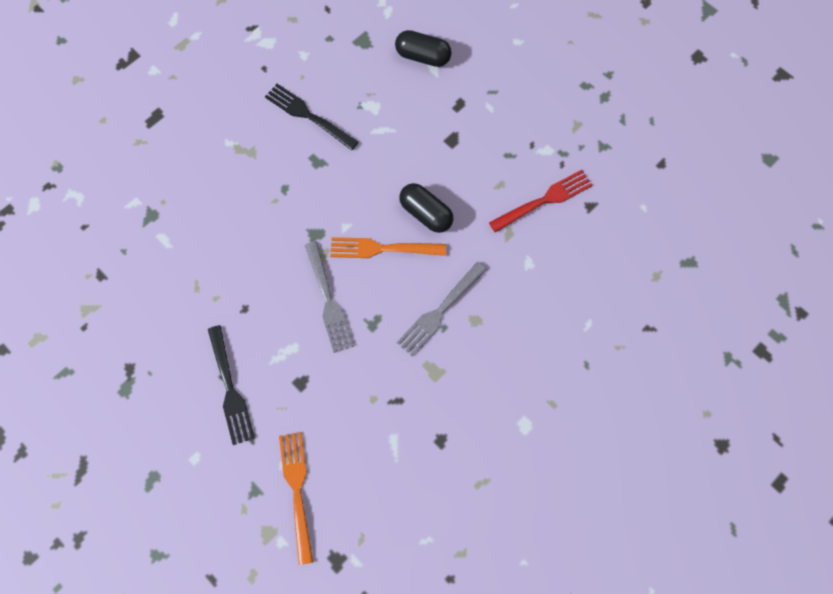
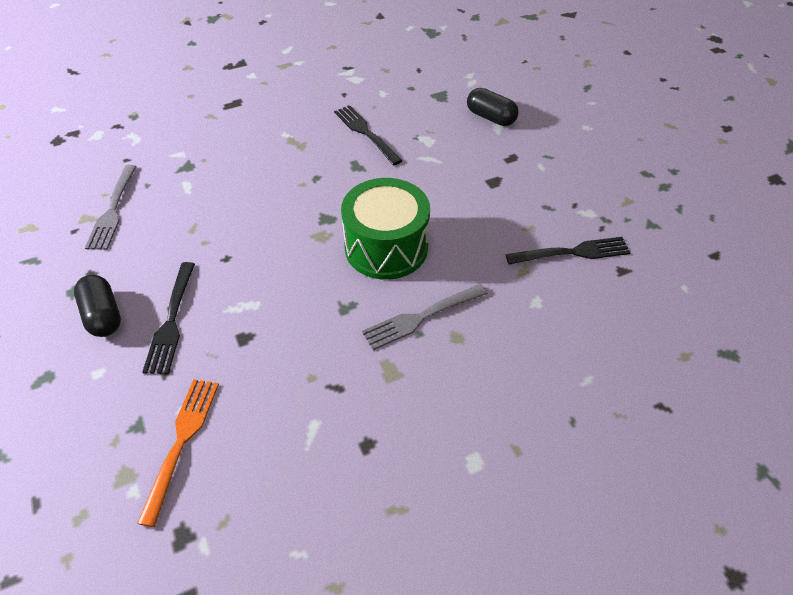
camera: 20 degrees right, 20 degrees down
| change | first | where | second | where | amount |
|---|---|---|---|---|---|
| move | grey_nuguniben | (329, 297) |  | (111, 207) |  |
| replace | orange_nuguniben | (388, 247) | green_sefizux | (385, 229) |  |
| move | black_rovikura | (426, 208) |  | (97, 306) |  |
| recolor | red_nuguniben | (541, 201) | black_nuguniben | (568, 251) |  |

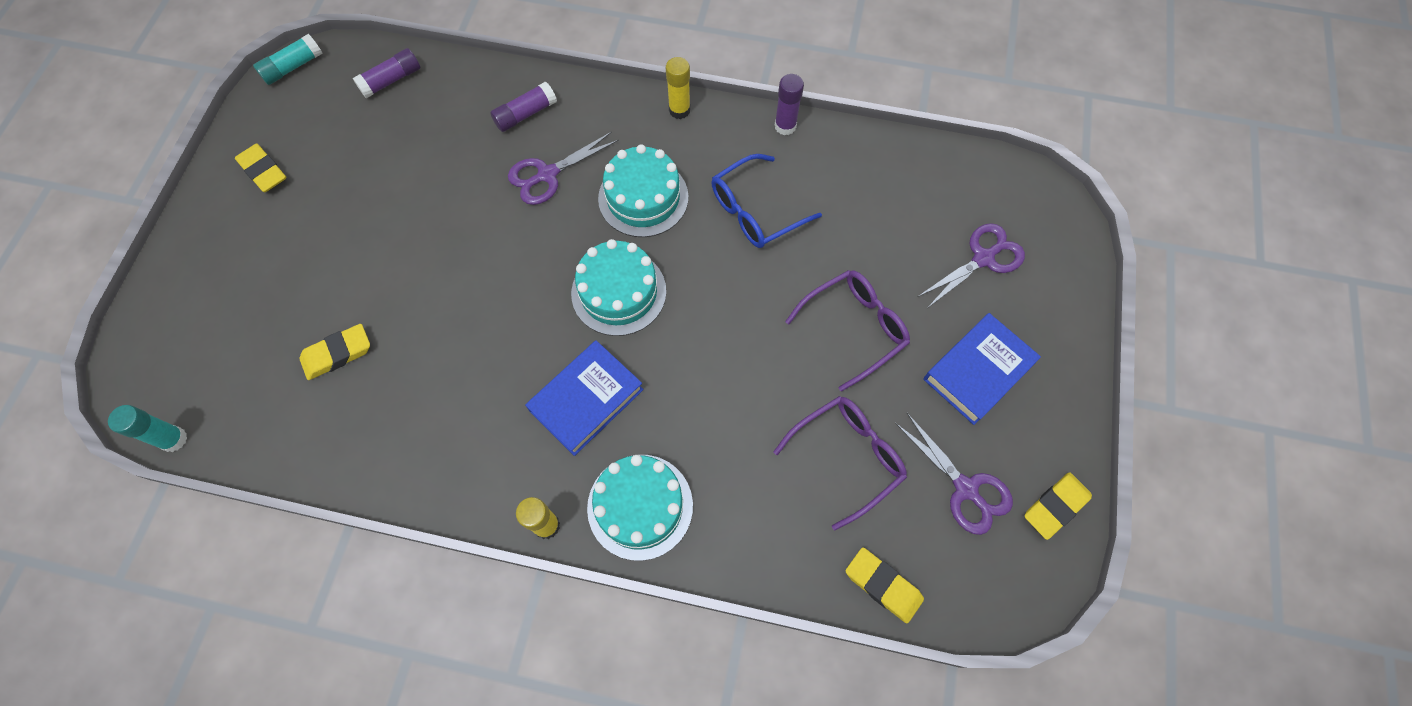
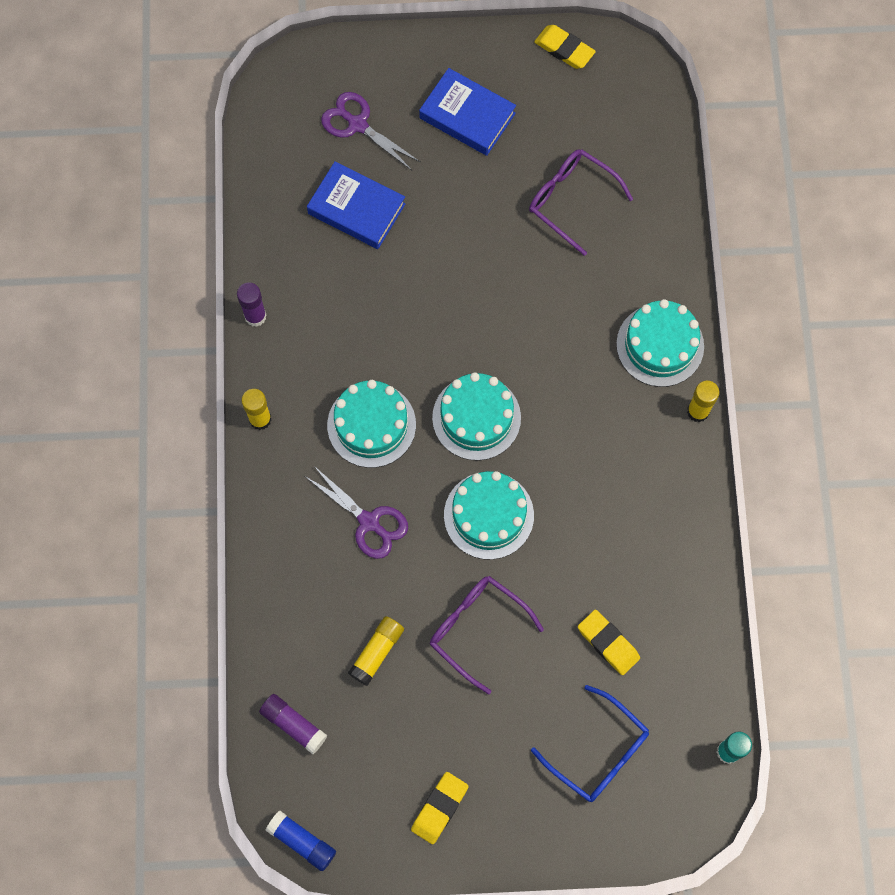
camera: 105 degrees left, 5 degrees up
| change | first | where | second | where | amount |
|---|---|---|---|---|---|
| recolor | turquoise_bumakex | (288, 59) | blue_bumakex | (301, 840) |  |
| delete | purple_bumakex | (523, 107) |  |  |  |
| move | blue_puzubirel | (584, 398) |  | (356, 205) |  |
| move | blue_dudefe | (766, 201) |  | (590, 743) |  |
| move | purple_dudefe | (847, 331) |  | (487, 635) |  |
| delete | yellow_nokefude | (885, 585) |  |  |  |
| delete | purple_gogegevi | (954, 474) |  |  |  |
| insert |  |  | yellow_bumakex | (376, 651) |  |
| insert |  |  | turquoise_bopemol | (489, 515) |  |

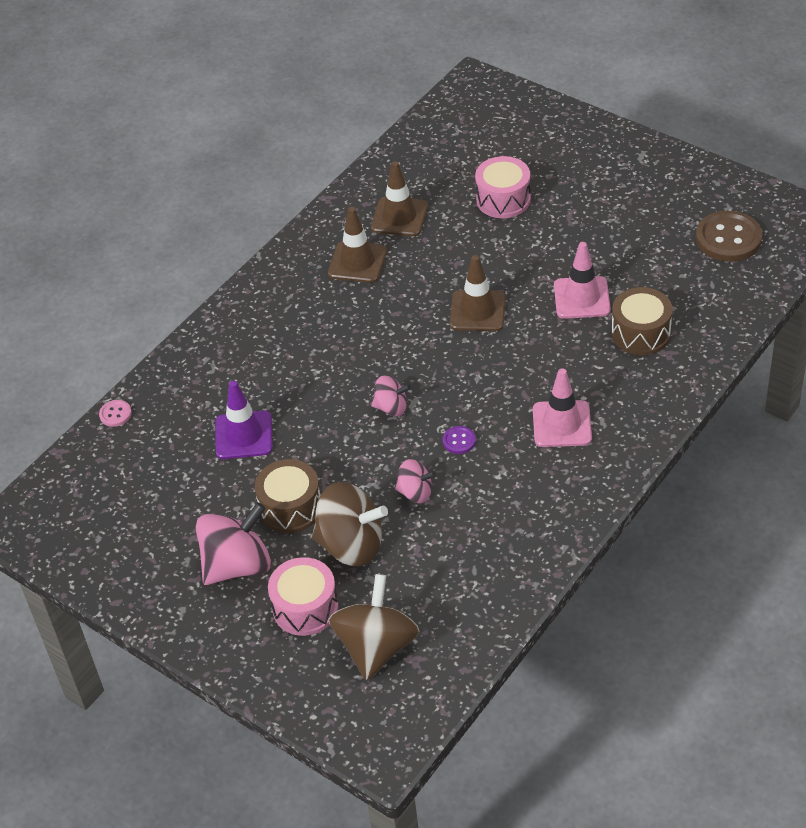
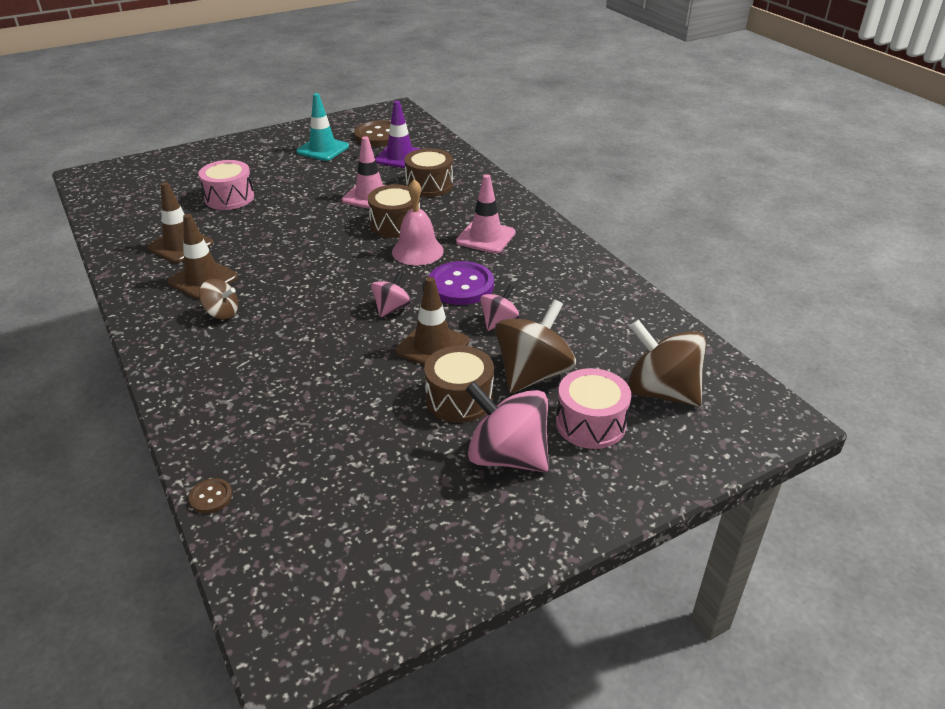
camera: 70 degrees left, 10 degrees down
| change | first | where | second | where | amount |
|---|---|---|---|---|---|
| recolor | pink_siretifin | (115, 413) | brown_siretifin | (210, 496) |  |
| rotate | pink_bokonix | (233, 543) |  | (507, 427) | 45 degrees counterclockwise |
| move | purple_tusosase | (244, 420) |  | (398, 134) |  |
| resize | purple_siretifin | (459, 440) |  | (461, 283) | x2.15 |
| move | brown_tusosase | (478, 293) |  | (433, 321) |  |
| insert |  |  | brown_bokonix | (218, 299) |  |
| insert |  |  | turquoise_tusosase | (322, 127) |  |
| insert |  |  | brown_sefizux | (394, 211) |  |
| insert |  |  | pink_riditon | (418, 222) |  |

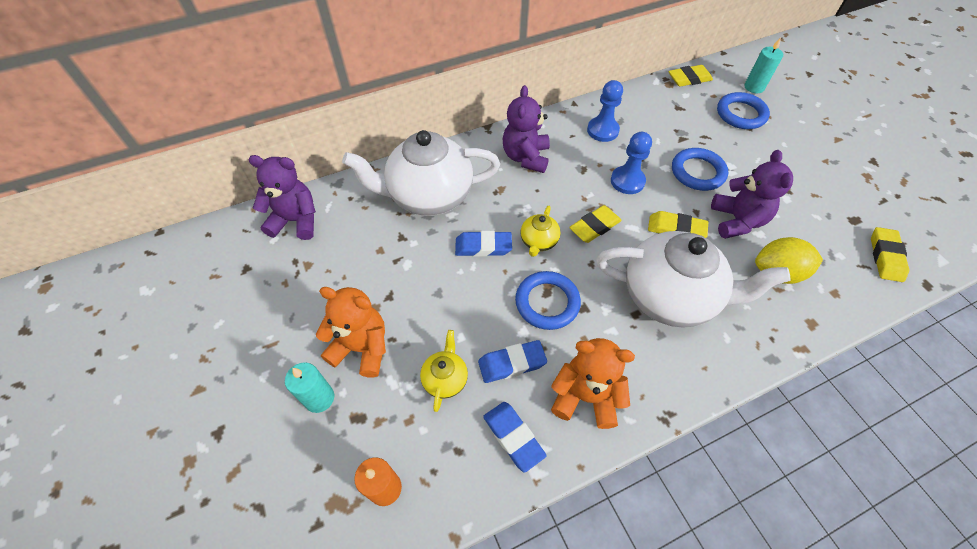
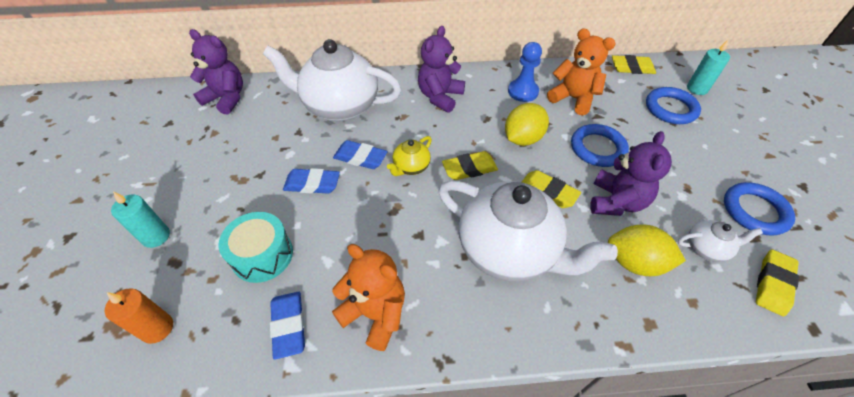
camera: 20 degrees right, 5 degrees down
| change | first | where | second | where | amount |
|---|---|---|---|---|---|
| move | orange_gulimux | (351, 332) |  | (581, 71) |  |
| replace | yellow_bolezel | (444, 371) | turquoise_sefizux | (256, 247) |  |
| move | blue_nokefude | (512, 361) |  | (311, 180) |  |
| move | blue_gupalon | (548, 300) |  | (759, 209) |  |
| replace | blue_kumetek | (631, 163) | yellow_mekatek | (527, 124) |  |
| insert |  |  | white_bolezel | (720, 241) |  |

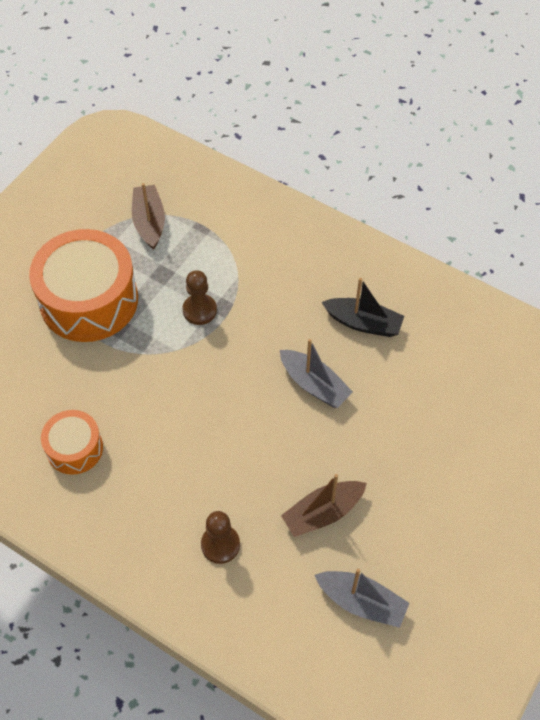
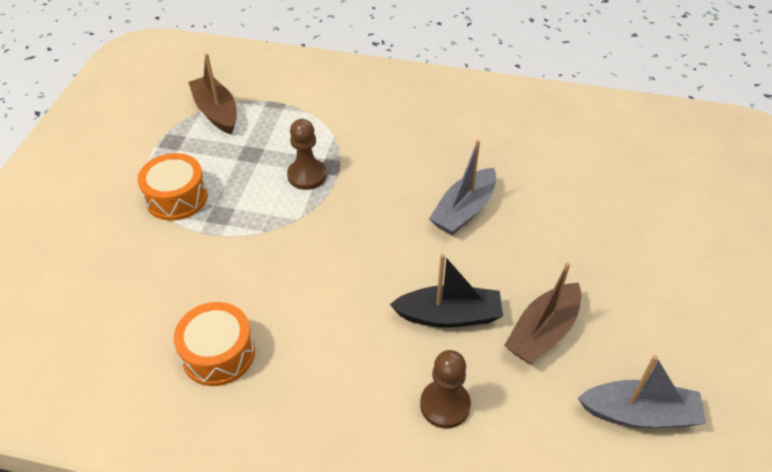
camera: 20 degrees left, 10 degrees down
| change | first | where | second | where | amount |
|---|---|---|---|---|---|
| resize | orange_sefizux | (83, 285) |  | (173, 187) | x0.53 |
| rotate | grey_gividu | (316, 373) |  | (462, 187) | 105 degrees clockwise |
| move | black_gividu | (363, 307) |  | (446, 291) |  |

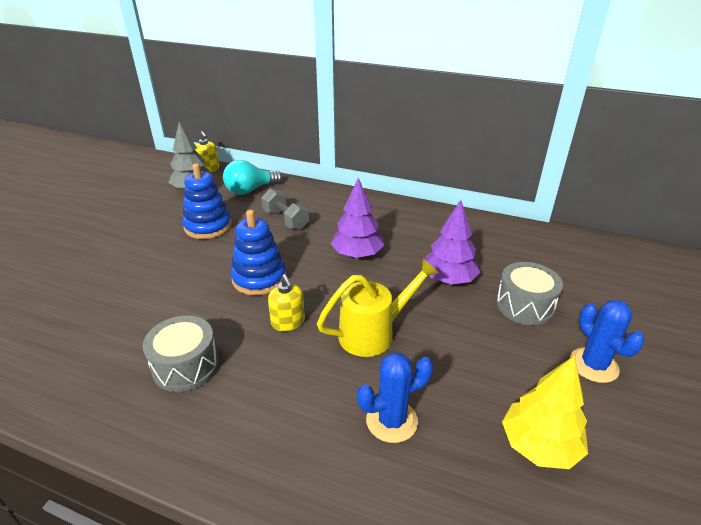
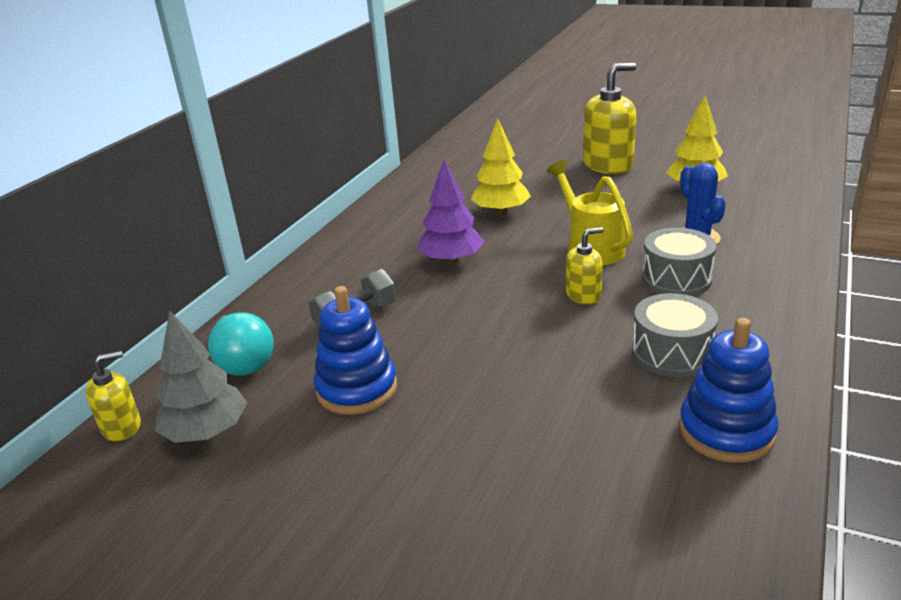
camera: 85 degrees left, 5 degrees down
| change | first | where | second | where | amount |
|---|---|---|---|---|---|
| move | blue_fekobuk | (258, 252) |  | (729, 390) |  |
| recolor | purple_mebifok | (452, 242) | yellow_mebifok | (500, 166) |  |
| move | grey_sefizux | (529, 293) |  | (679, 262) |  |
| replace | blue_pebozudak | (607, 341) | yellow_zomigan | (609, 118) |  |

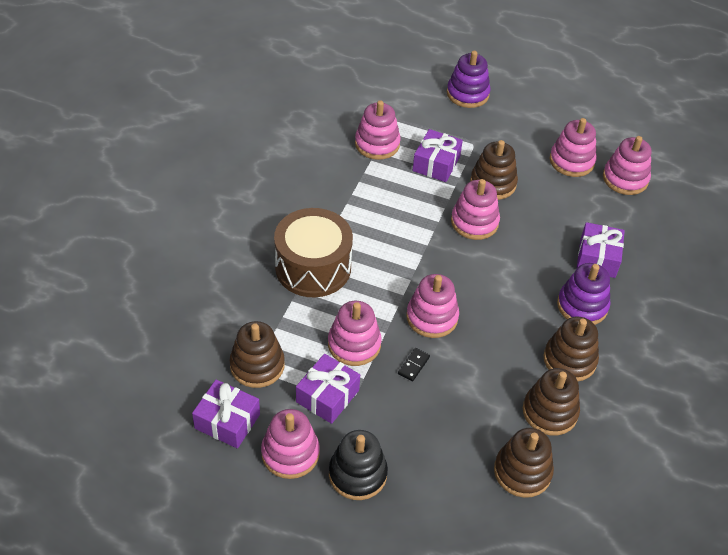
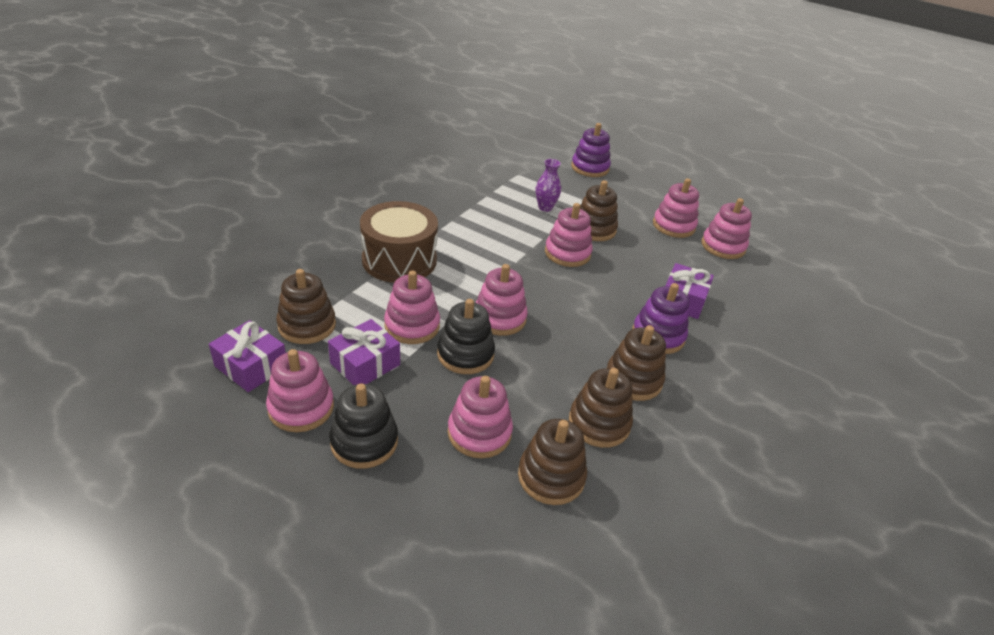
camera: 10 degrees right, 10 degrees down
| change | first | where | second | where | amount |
|---|---|---|---|---|---|
| move | pink_fekobuk | (378, 130) |  | (480, 417) |  |
| replace | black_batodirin | (414, 364) | black_fekobuk | (466, 336) |  |
| replace | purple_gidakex | (438, 155) | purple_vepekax | (548, 185) |  |

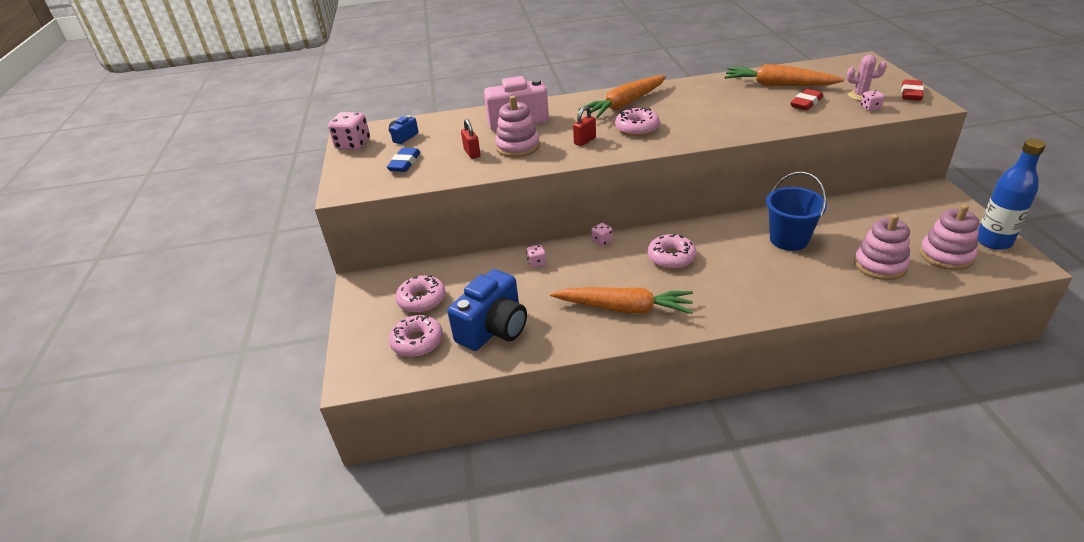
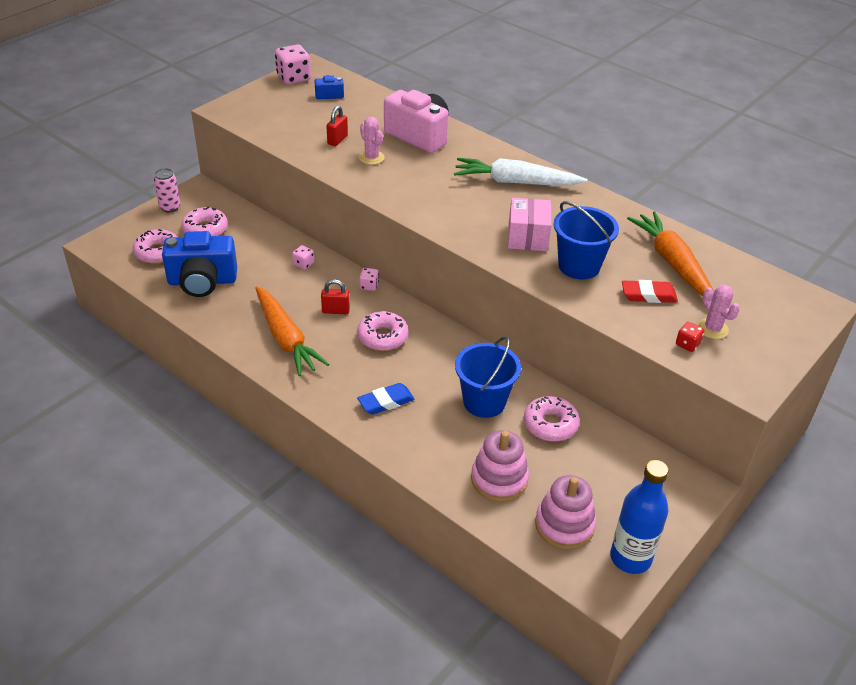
camera: 45 degrees right, 5 degrees up
| change | first | where | second | where | amount |
|---|---|---|---|---|---|
| move | blue_nokefude | (404, 160) |  | (386, 399) |  |
| replace | pink_fekobuk | (517, 126) | pink_pebozudak | (372, 141) |  |
| move | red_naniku | (584, 126) |  | (335, 296) |  |
| recolor | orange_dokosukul | (622, 96) | white_dokosukul | (520, 171) |  |
| move | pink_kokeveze | (637, 122) |  | (552, 419) |  |
| recolor | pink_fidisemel | (872, 100) | red_fidisemel | (690, 337) |  |
| delete | red_nokefude | (912, 90) |  |  |  |
| insert |  |  | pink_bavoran | (167, 190) |  |
| insert |  |  | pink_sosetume | (529, 224) |  |
| insert |  |  | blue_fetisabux | (586, 240) |  |

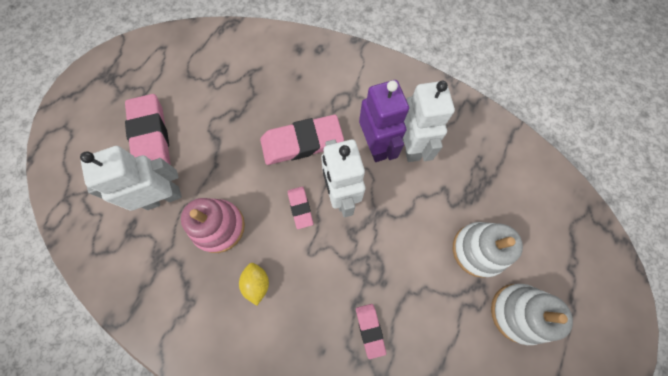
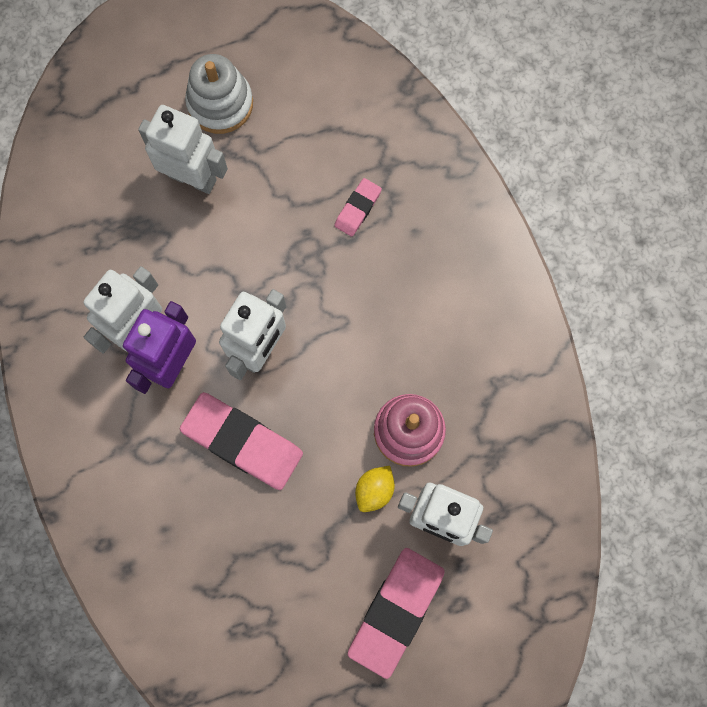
camera: 135 degrees left, 5 degrees up
| change | first | where | second | where | amount |
|---|---|---|---|---|---|
| move | yellow_mekatek | (254, 284) |  | (375, 489) |  |
| delete | pink_nokefude | (300, 208) |  |  |  |
| replace | white_fekobuk | (488, 250) | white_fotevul | (183, 149) |  |

